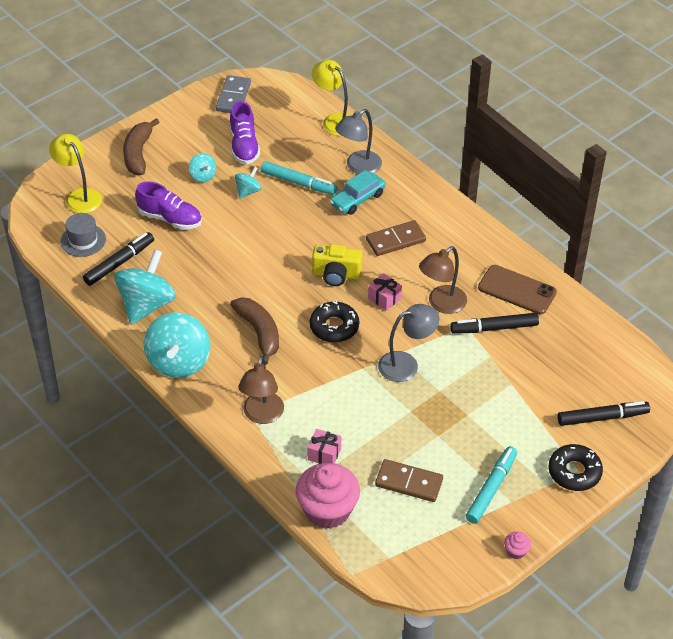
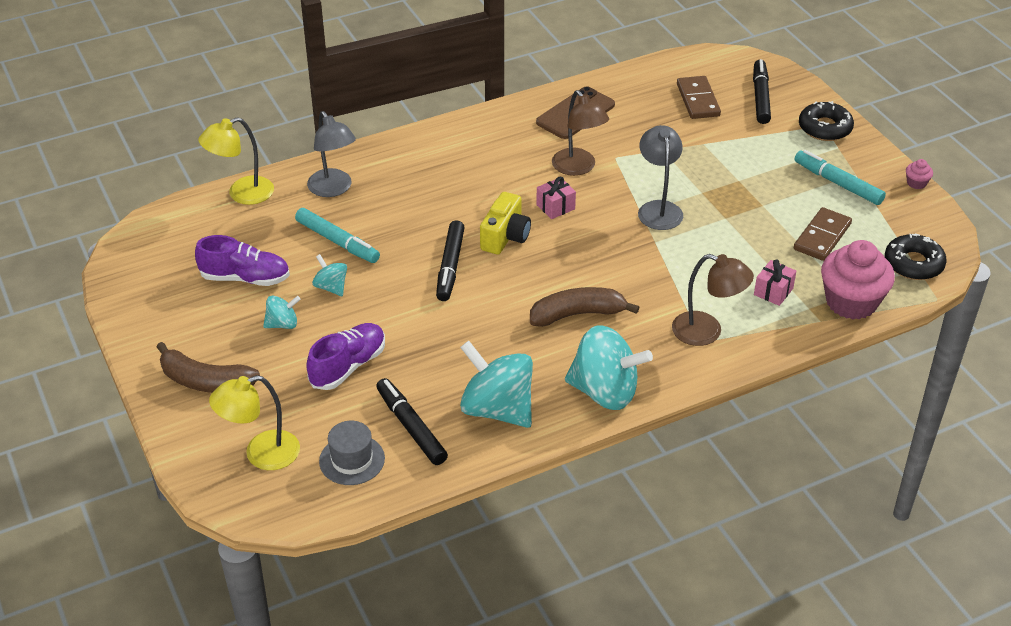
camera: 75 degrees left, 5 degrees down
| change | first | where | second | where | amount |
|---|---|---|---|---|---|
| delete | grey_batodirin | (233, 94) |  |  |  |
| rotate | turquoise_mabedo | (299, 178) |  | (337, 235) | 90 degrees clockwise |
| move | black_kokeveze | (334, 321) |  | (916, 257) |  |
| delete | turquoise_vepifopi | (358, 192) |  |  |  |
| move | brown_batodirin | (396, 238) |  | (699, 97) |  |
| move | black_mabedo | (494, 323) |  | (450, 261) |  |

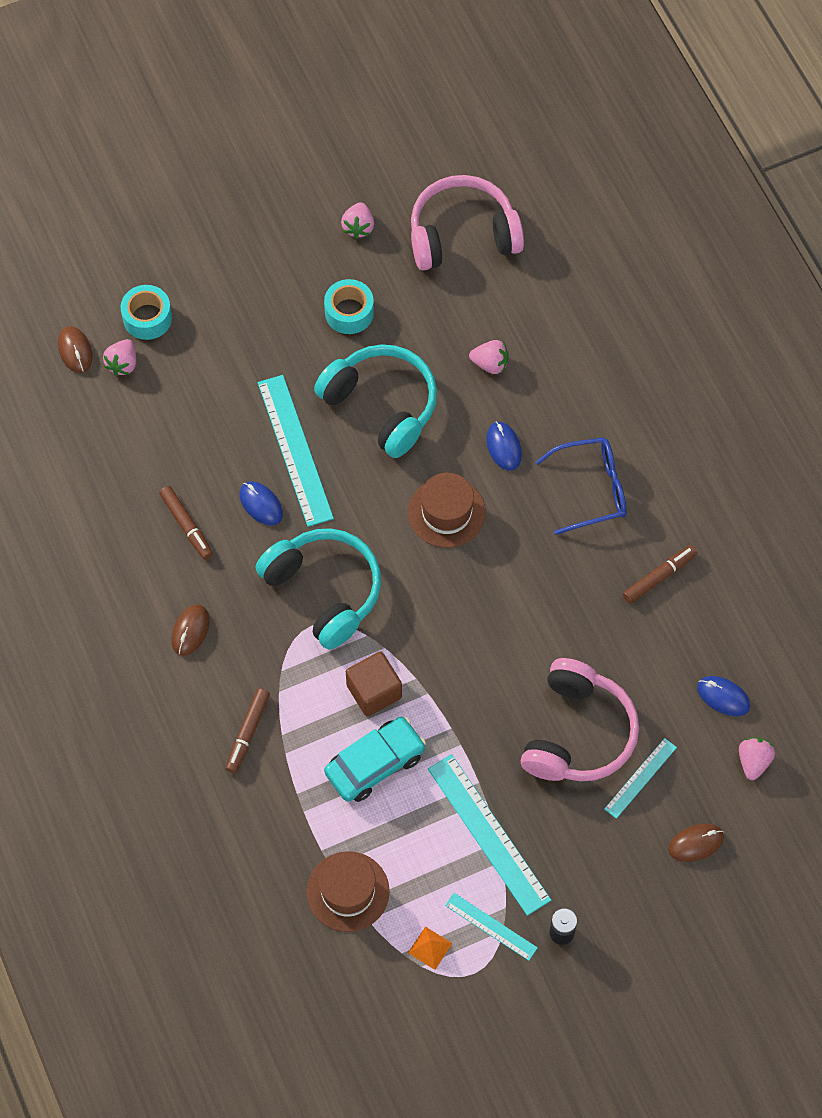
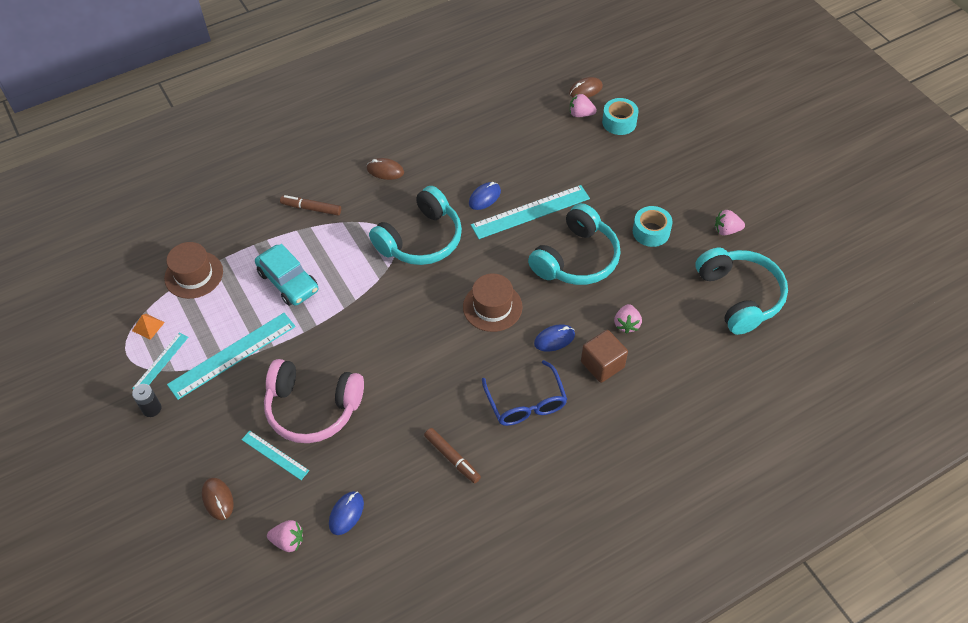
camera: 85 degrees right, 10 degrees down
| change | first | where | second | where | amount |
|---|---|---|---|---|---|
| delete | brown_mabedo | (186, 523) |  |  |  |
| move | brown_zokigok | (374, 684) |  | (604, 356) |  |
| recolor | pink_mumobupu | (467, 223) | turquoise_mumobupu | (741, 291) |  |

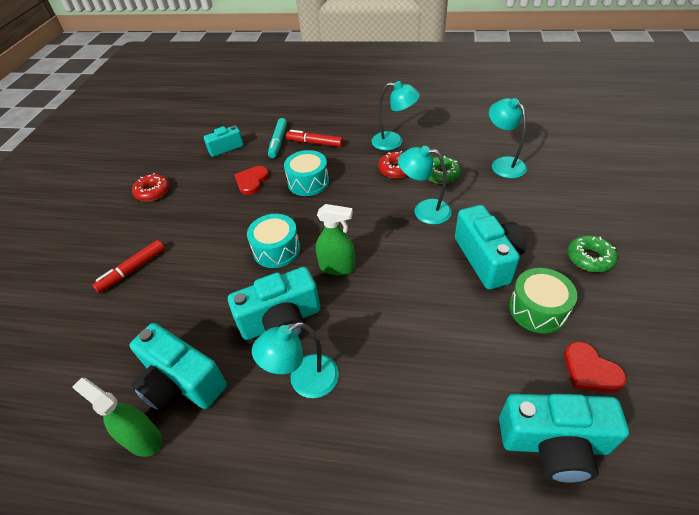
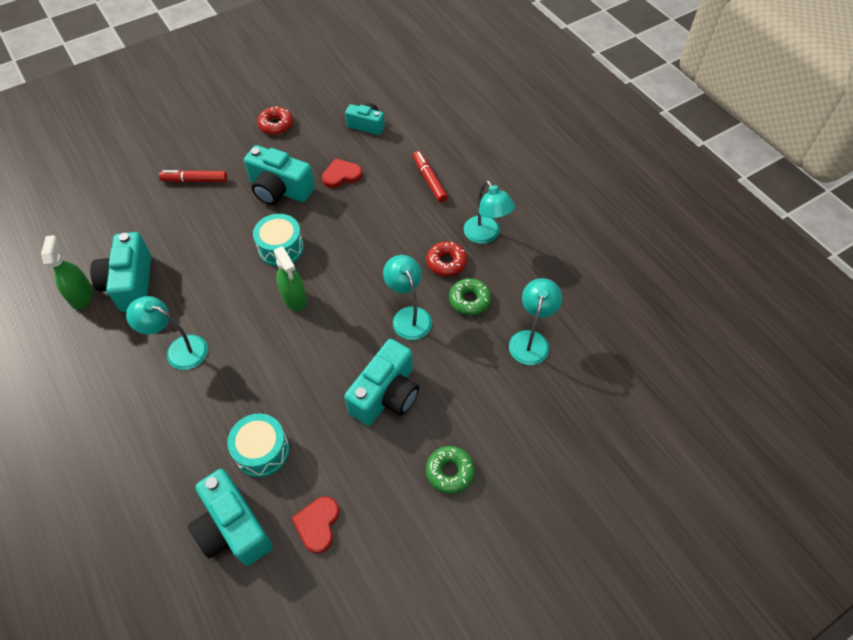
camera: 45 degrees right, 10 degrees up
| change | first | where | second | where | amount |
|---|---|---|---|---|---|
| move | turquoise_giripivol | (274, 303) |  | (279, 175) |  |
| delete | turquoise_mabedo | (277, 138) |  |  |  |
| move | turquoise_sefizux | (306, 173) |  | (258, 445) |  |
| delete | green_sefizux | (543, 300) |  |  |  |

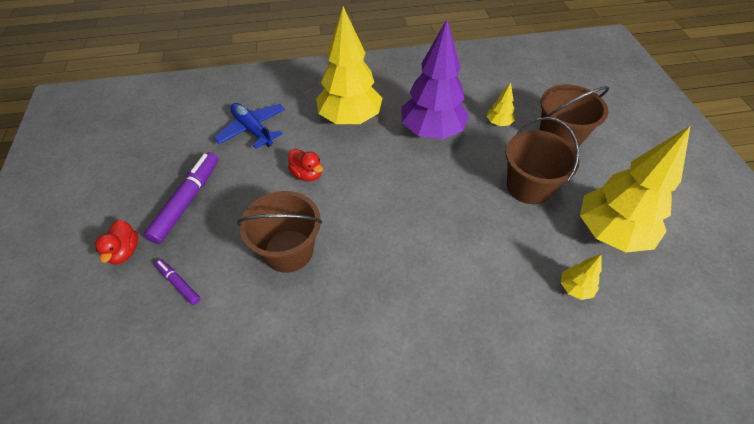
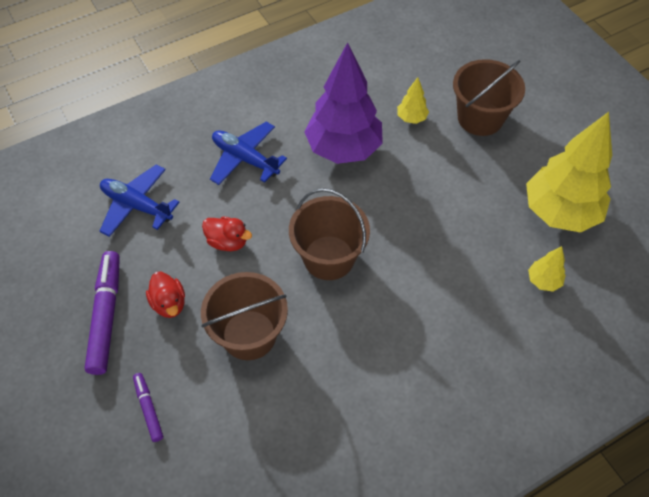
camera: 20 degrees left, 5 degrees up
| change | first | where | second | where | amount |
|---|---|---|---|---|---|
| move | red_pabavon | (116, 242) |  | (165, 295) |  |
| rotate | purple_mabedo | (177, 282) |  | (148, 407) | 45 degrees clockwise |
| replace | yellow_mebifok | (349, 65) | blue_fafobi | (248, 153) |  |
| move | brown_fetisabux | (542, 160) |  | (329, 234) |  |

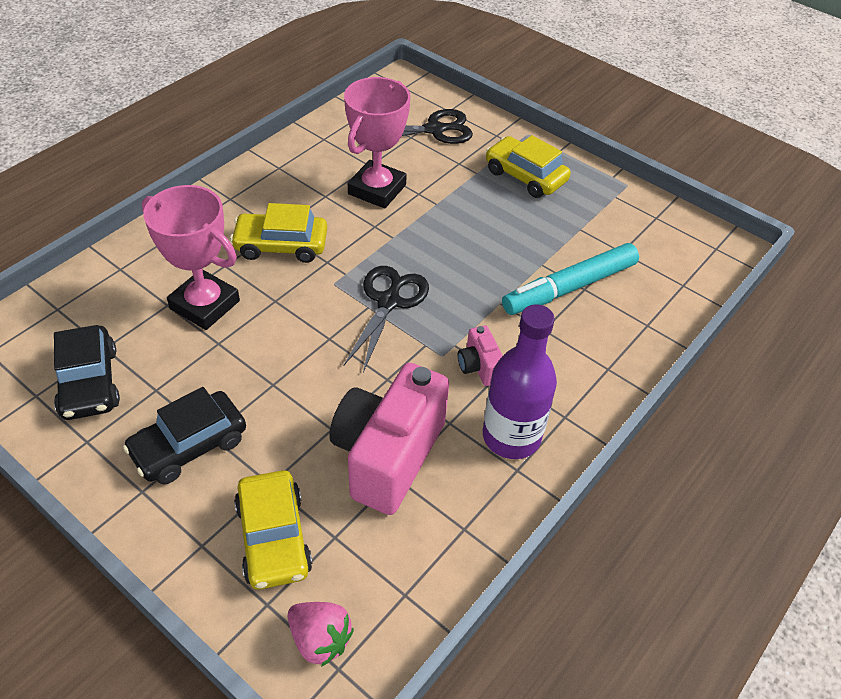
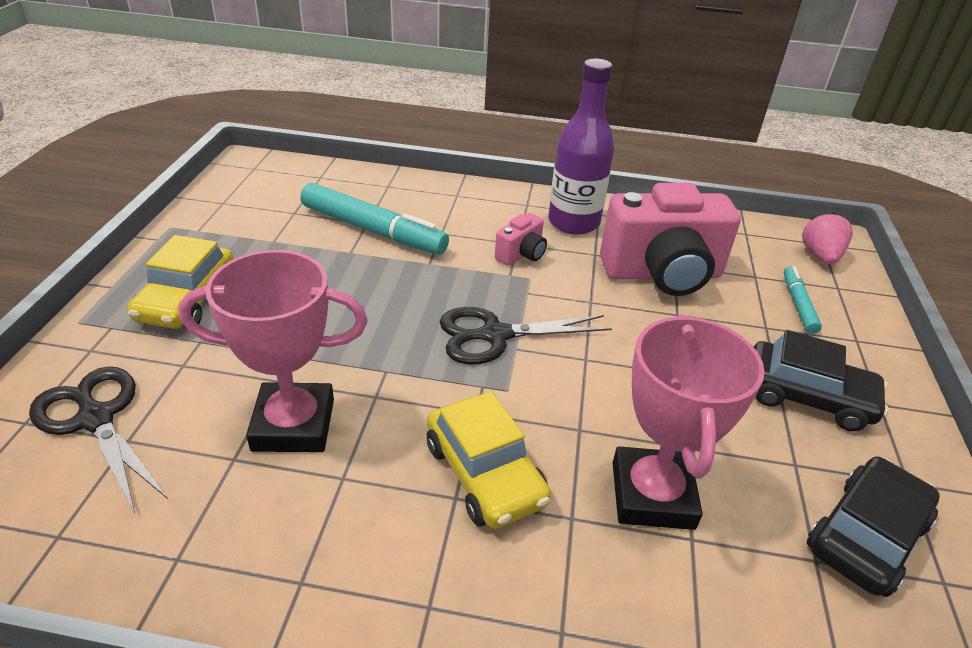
camera: 120 degrees left, 10 degrees down
| change | first | where | second | where | amount |
|---|---|---|---|---|---|
| replace | yellow_vepifopi | (273, 530) | turquoise_mabedo | (803, 300) |  |

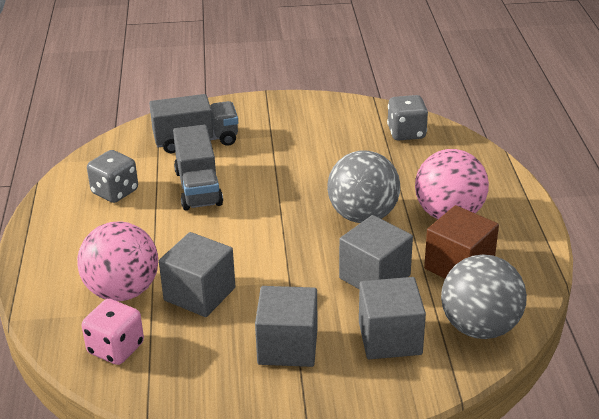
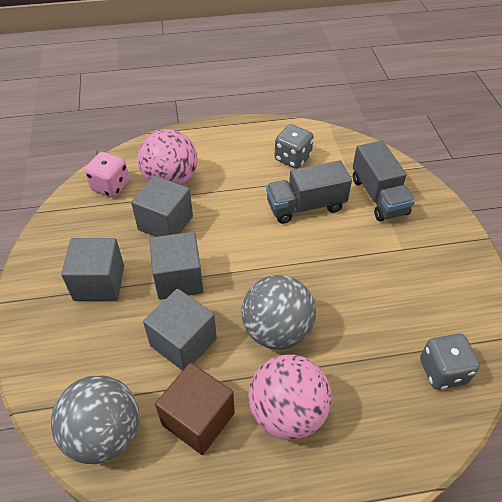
camera: 85 degrees right, 15 degrees up
| change | first | where | second | where | amount |
|---|---|---|---|---|---|
| move | grey_zokigok | (392, 318) |  | (176, 266) |  |

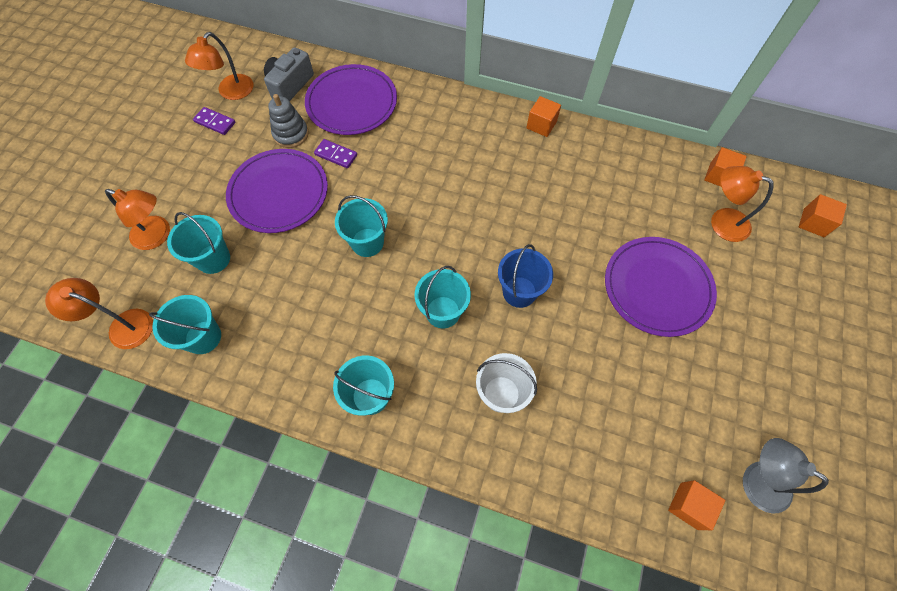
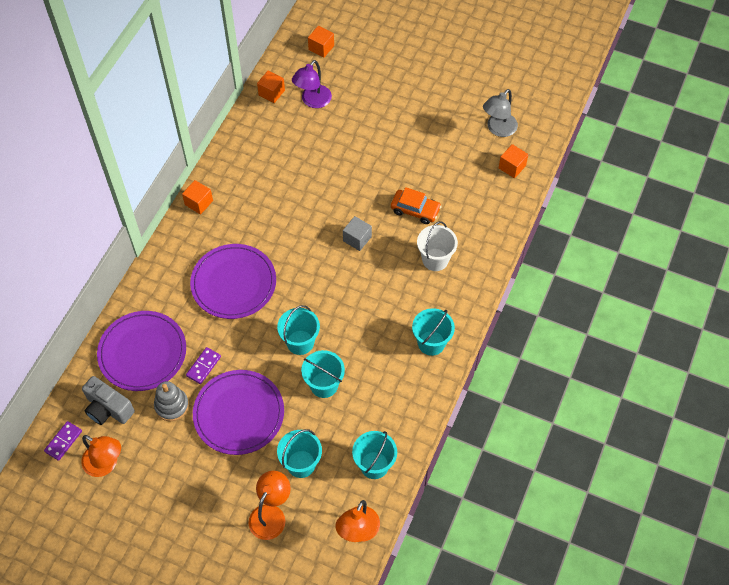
camera: 85 degrees left, 5 degrees down
| change | first | where | second | where | amount |
|---|---|---|---|---|---|
| move | purple_batodirin | (214, 121) |  | (63, 441) |  |
| move | turquoise_fetisabux | (443, 297) |  | (323, 374) |  |
| replace | blue_fetisabux | (525, 276) | grey_zokigok | (357, 233) |  |
| move | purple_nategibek | (661, 287) |  | (233, 281) |  |
| recolor | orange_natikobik | (742, 204) | purple_natikobik | (312, 84) |  |
| insert |  |  | orange_vepifopi | (416, 205) |  |

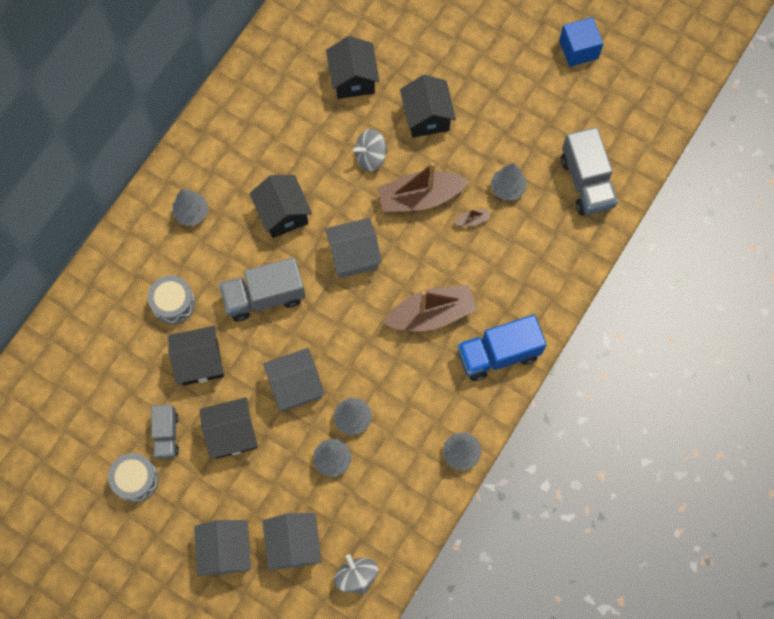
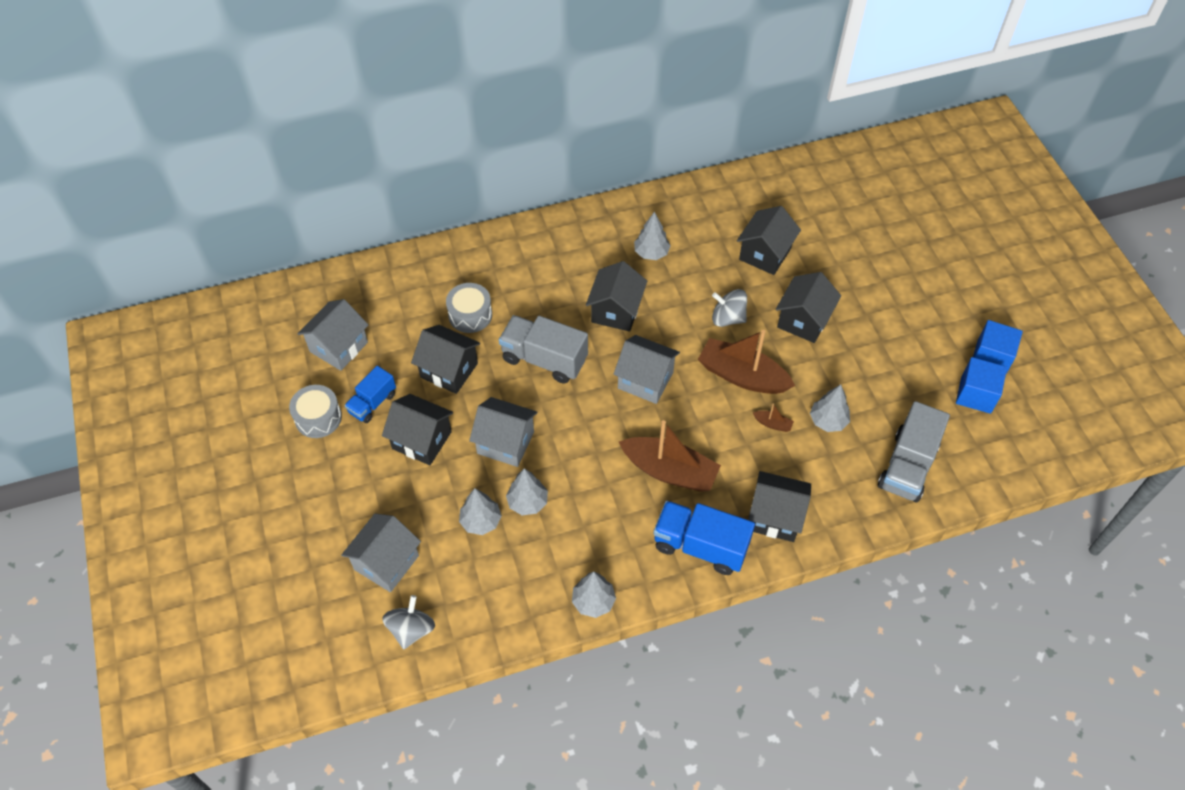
camera: 40 degrees right, 15 degrees down
| change | first | where | second | where | amount |
|---|---|---|---|---|---|
| recolor | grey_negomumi | (165, 431) | blue_negomumi | (370, 394) |  |
| move | grey_mebifok | (191, 207) |  | (652, 236) |  |
| move | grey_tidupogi | (222, 548) |  | (332, 335) |  |
| insert |  |  | black_tidupogi | (779, 506) |  |
| insert |  |  | blue_zokigok | (981, 385) |  |

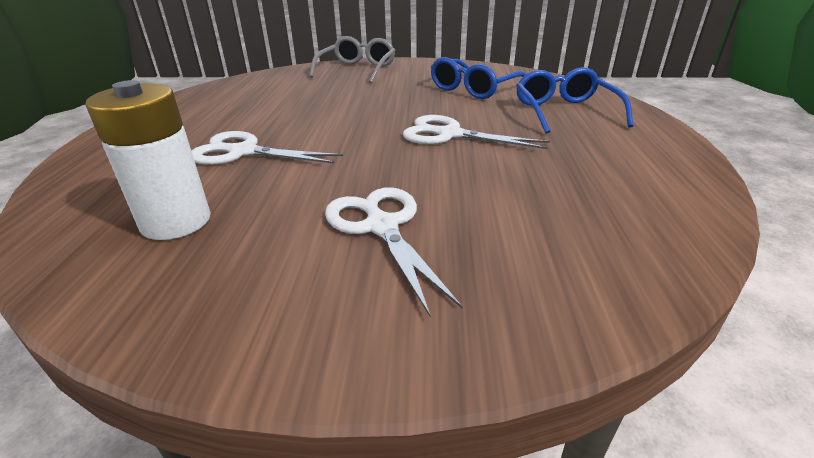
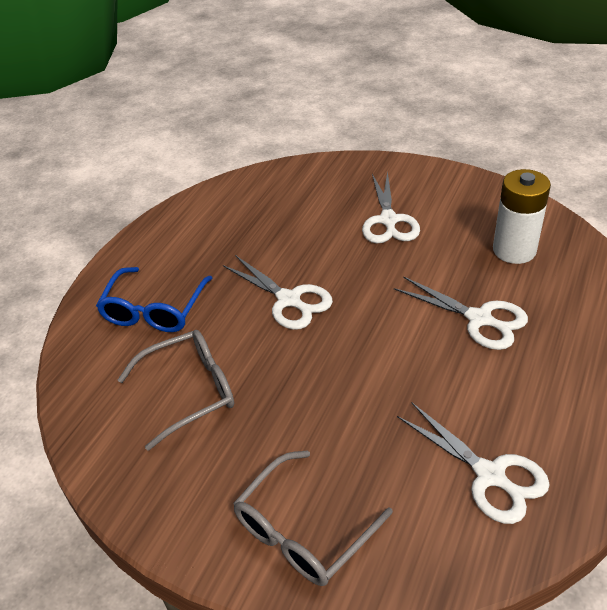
camera: 155 degrees left, 10 degrees up
| change | first | where | second | where | amount |
|---|---|---|---|---|---|
| recolor | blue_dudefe | (478, 78) | grey_dudefe | (176, 390) |  |
| insert |  |  | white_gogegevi | (473, 463) |  |

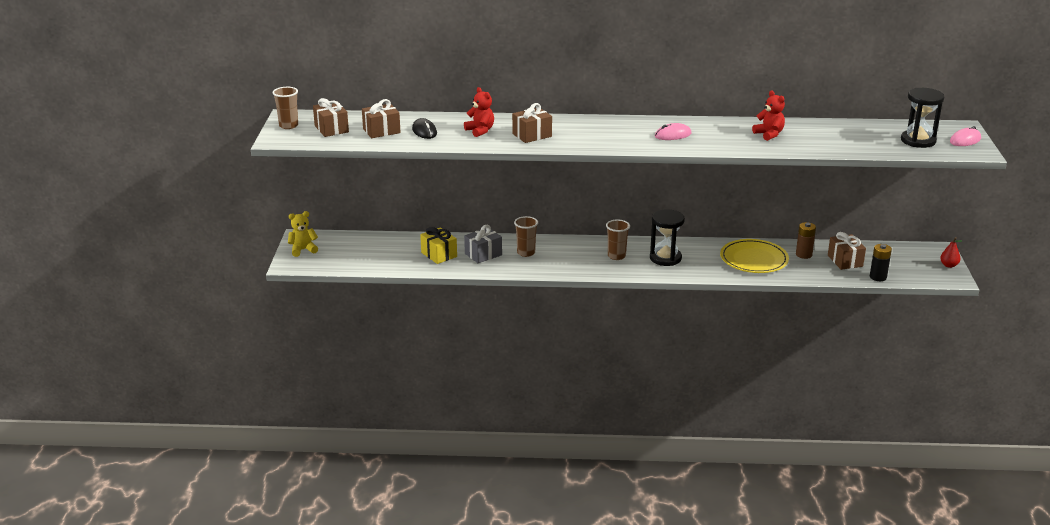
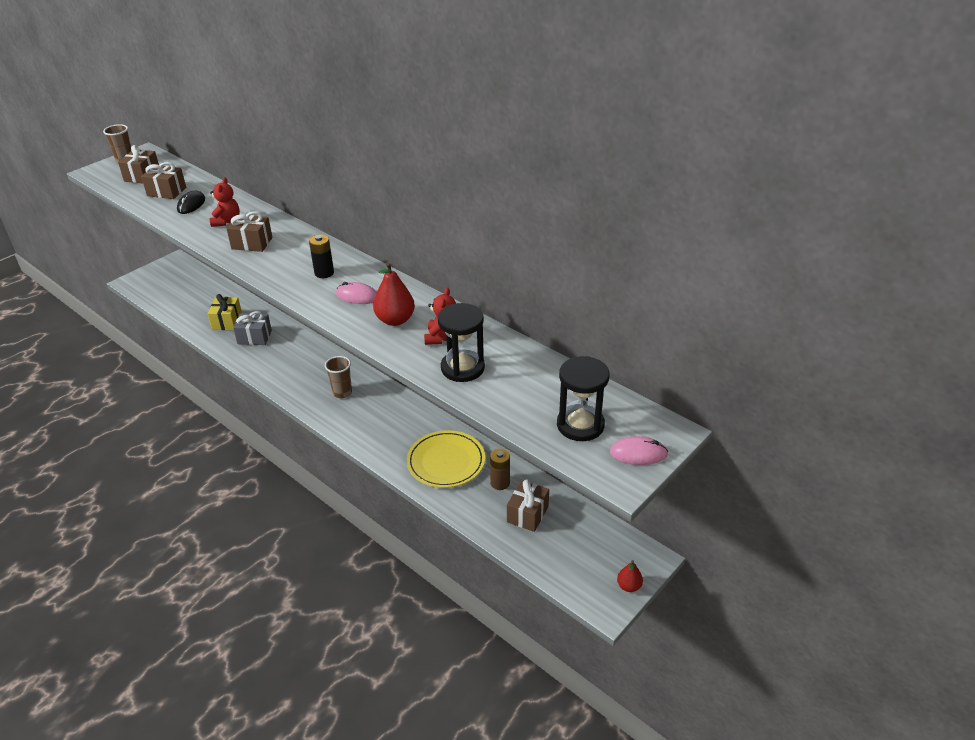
camera: 40 degrees right, 10 degrees up
| change | first | where | second | where | amount |
|---|---|---|---|---|---|
| delete | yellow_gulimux | (303, 234) |  |  |  |
| delete | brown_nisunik | (526, 236) |  |  |  |
| move | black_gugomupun | (667, 238) |  | (461, 342) |  |
| move | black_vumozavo | (881, 262) |  | (321, 256) |  |
| insert |  |  | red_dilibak | (394, 294) |  |

